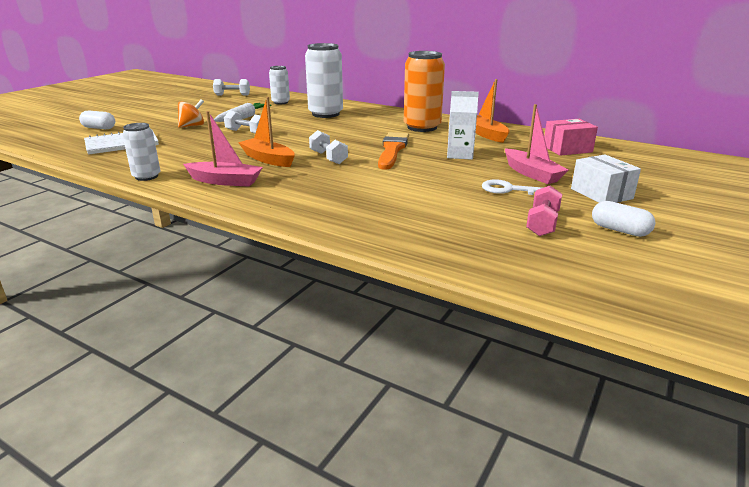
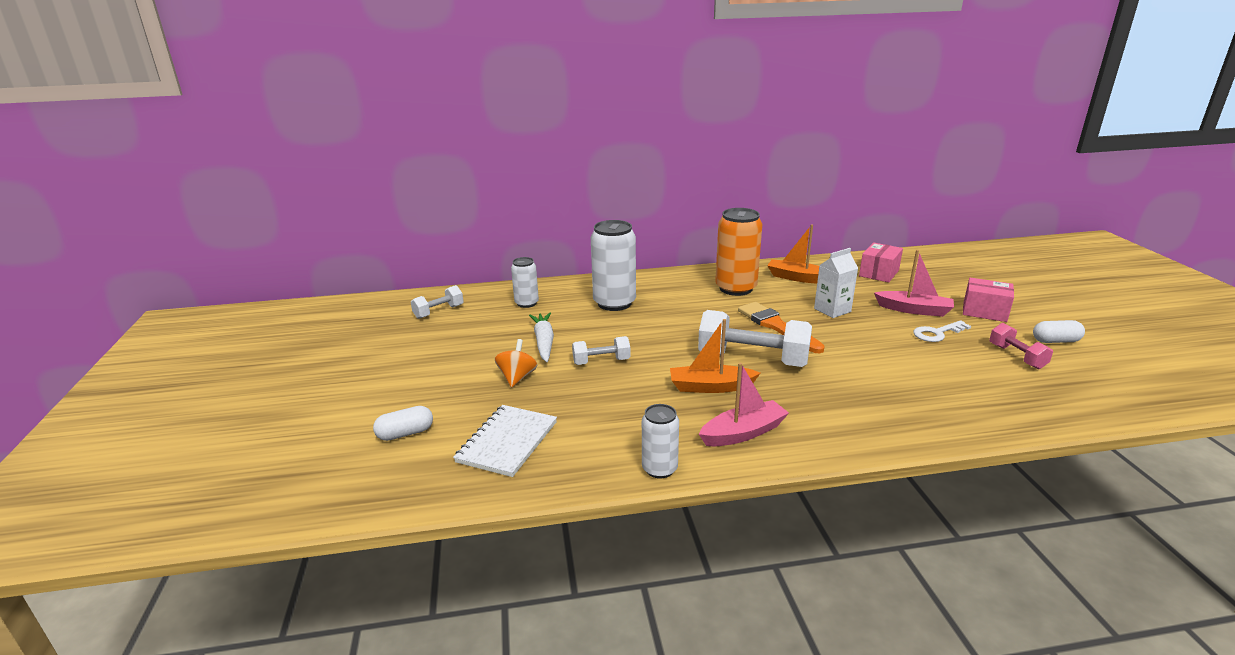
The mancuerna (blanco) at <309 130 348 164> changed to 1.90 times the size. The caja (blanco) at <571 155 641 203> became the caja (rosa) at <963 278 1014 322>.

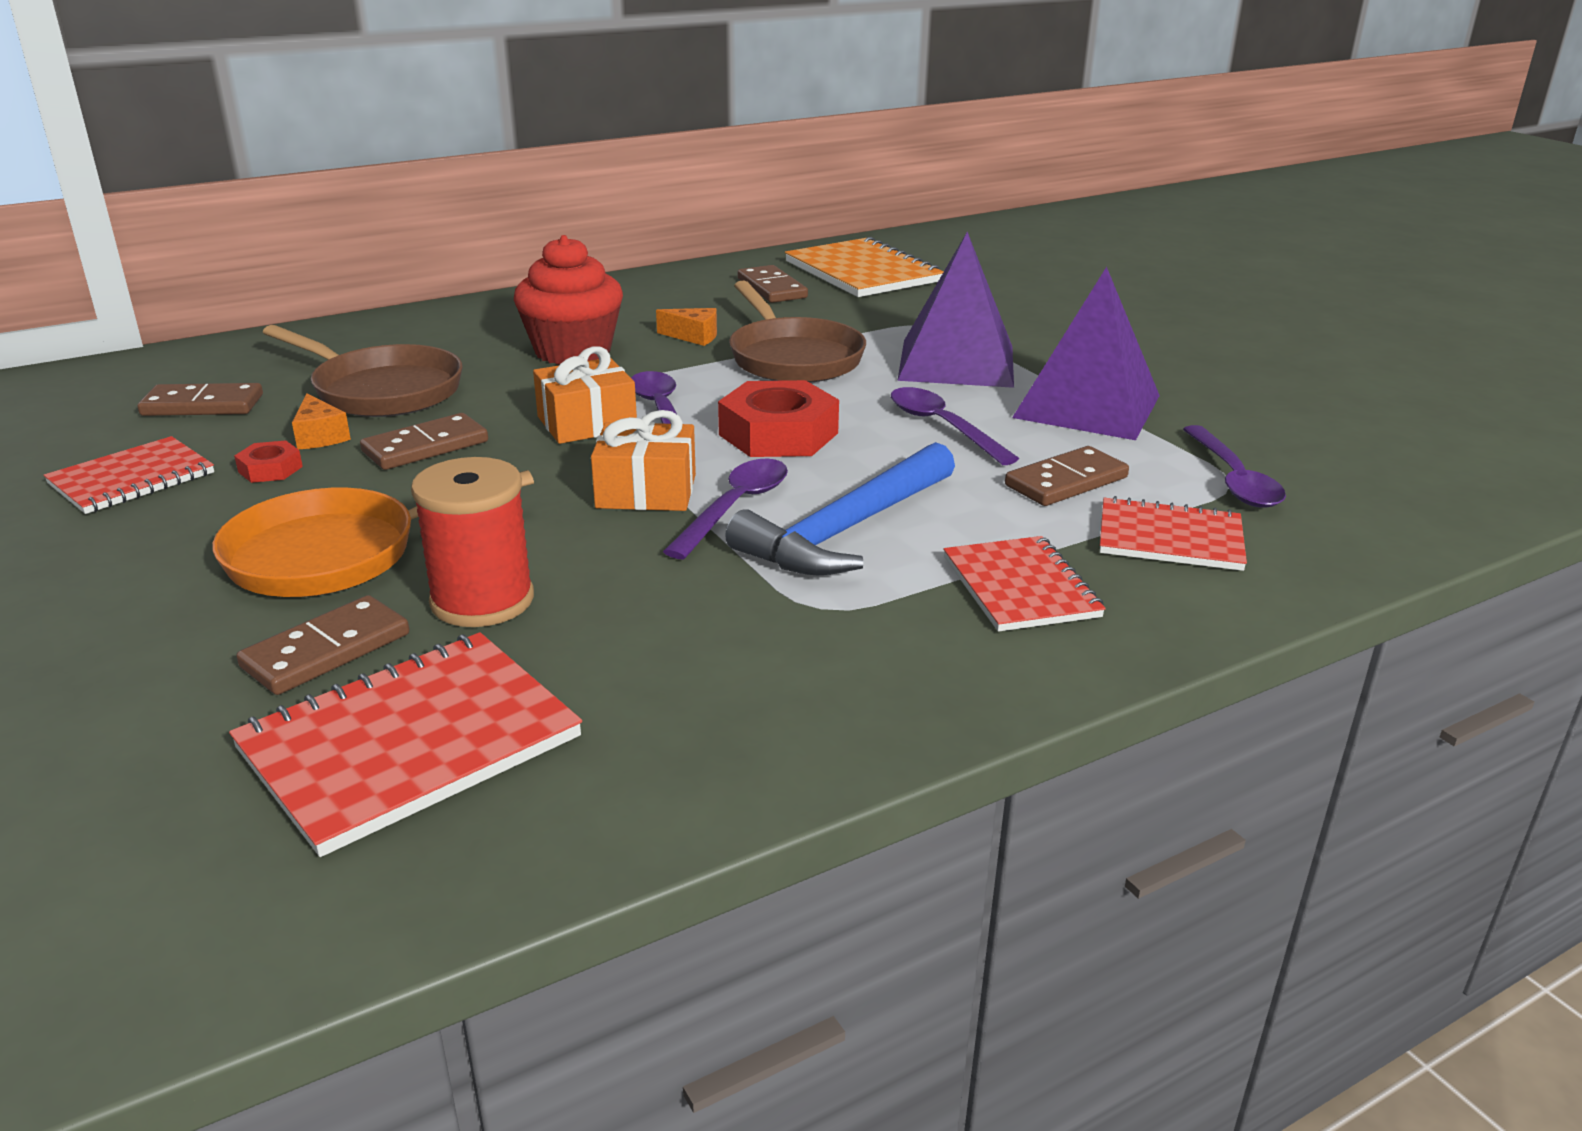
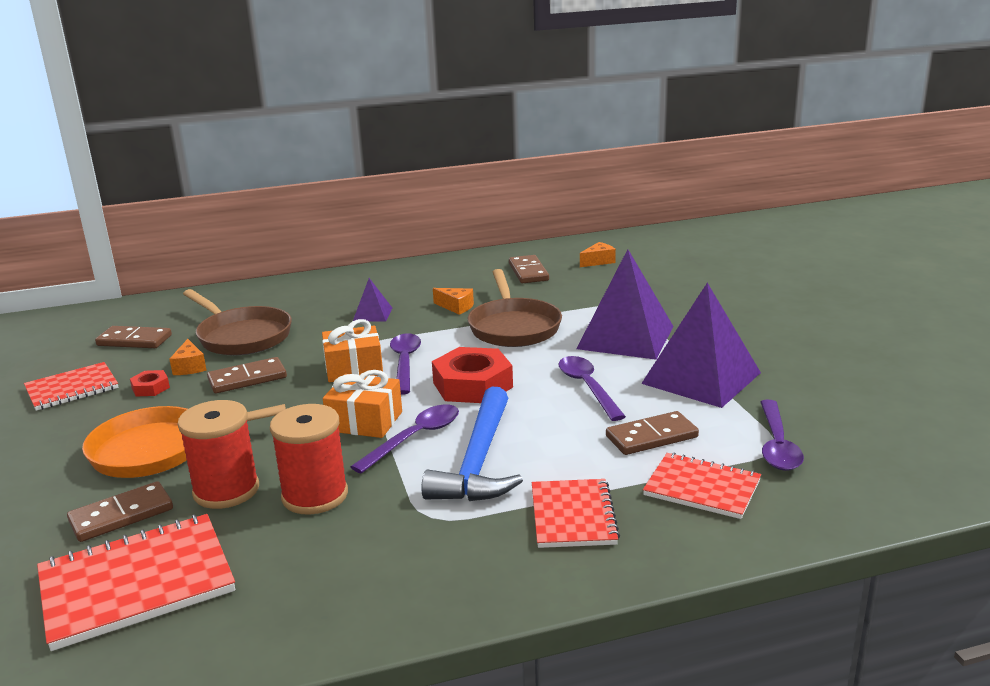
The carrete (rojo) at <270 404 348 515> appeared. The magdalena (rojo) at <514 235 623 365> was replaced by the pirámide (morado) at <353 278 392 322>. The martillo (azul) at <725 442 955 575> turned 45 degrees counterclockwise. The cuaderno (naranja) at <785 237 944 297> was replaced by the queso (naranja) at <580 242 616 267>.

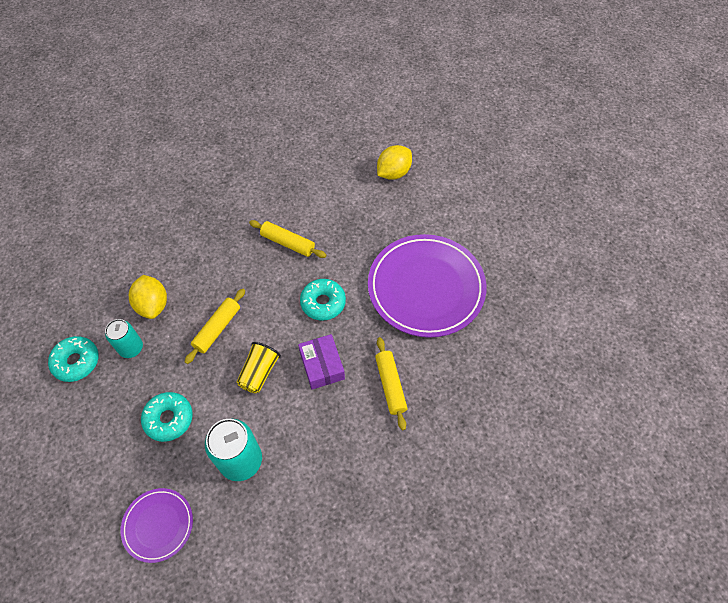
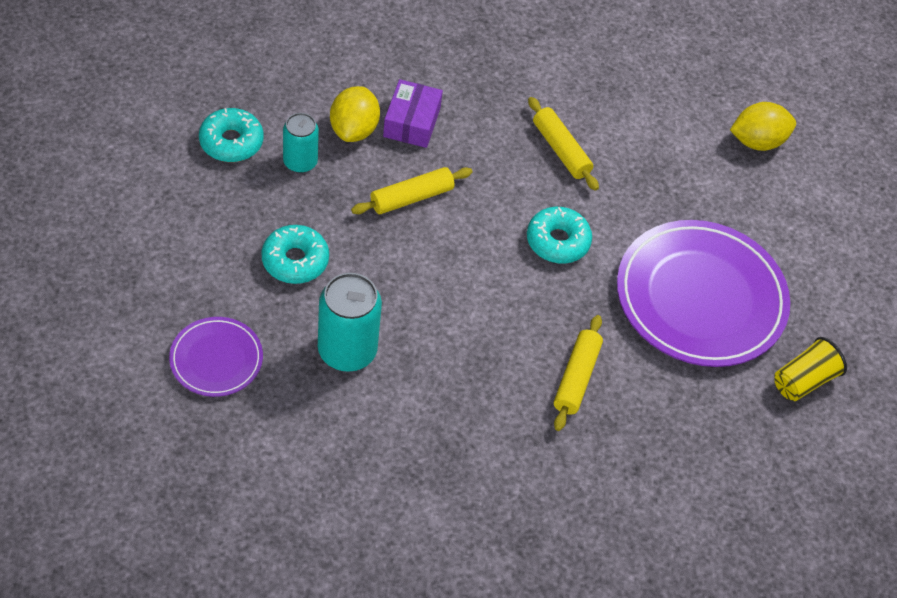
The caja (morado) moved from <298 334 345 390> to <383 79 443 148>. The vaso (amarillo) moved from <236 342 281 394> to <774 337 847 401>.

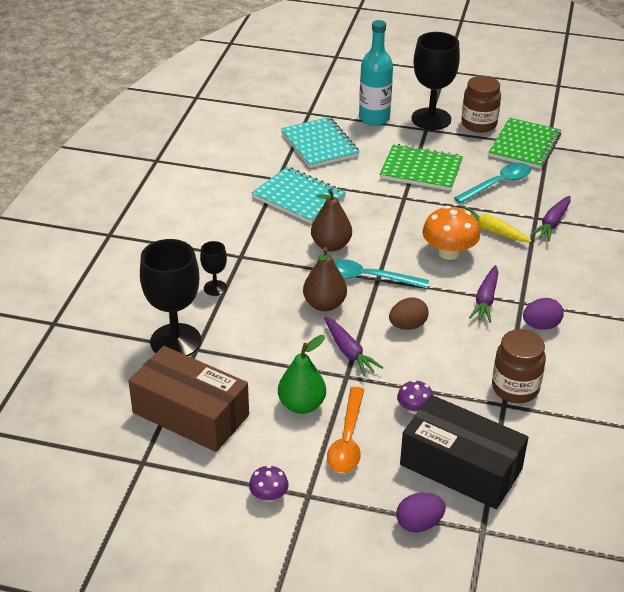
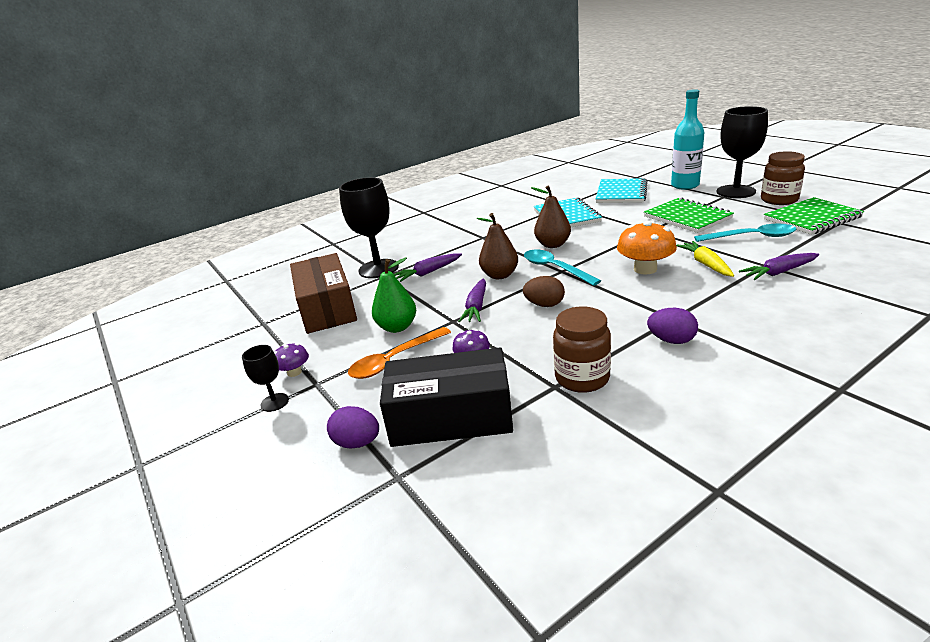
The copa (negro) moved from <200 241 227 296> to <242 345 289 412>. The caja (negro) at <400 395 528 509> turned 75 degrees counterclockwise. The zanahoria (morado) moved from <469 265 498 323> to <394 253 462 282>.

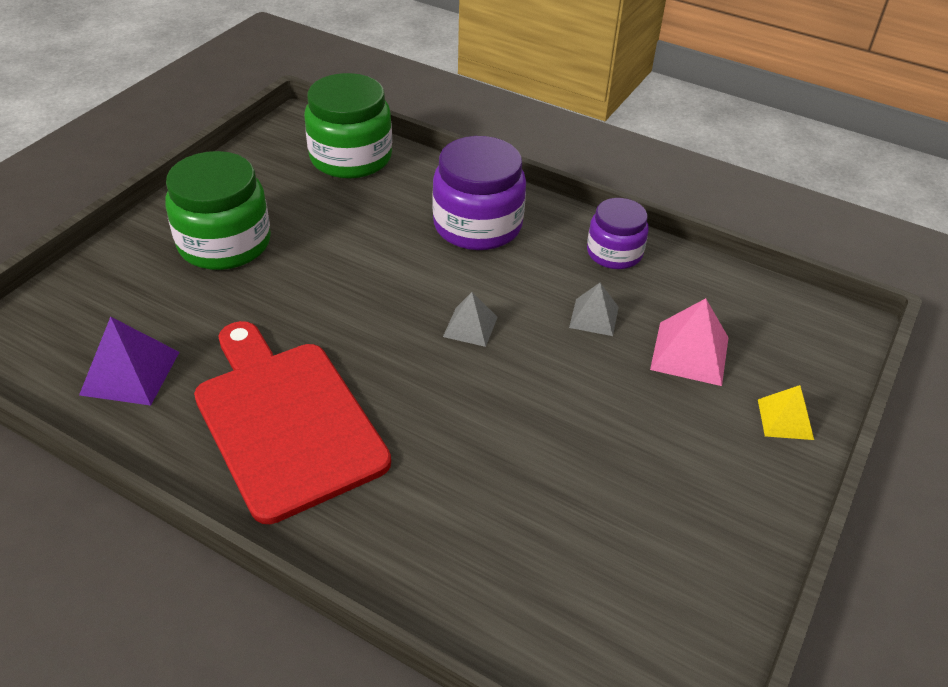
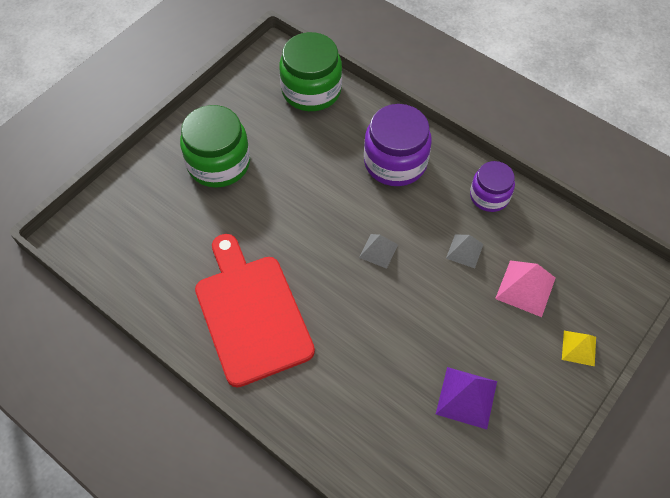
The pirámide (morado) moved from <79 317 179 406> to <436 367 497 429>.

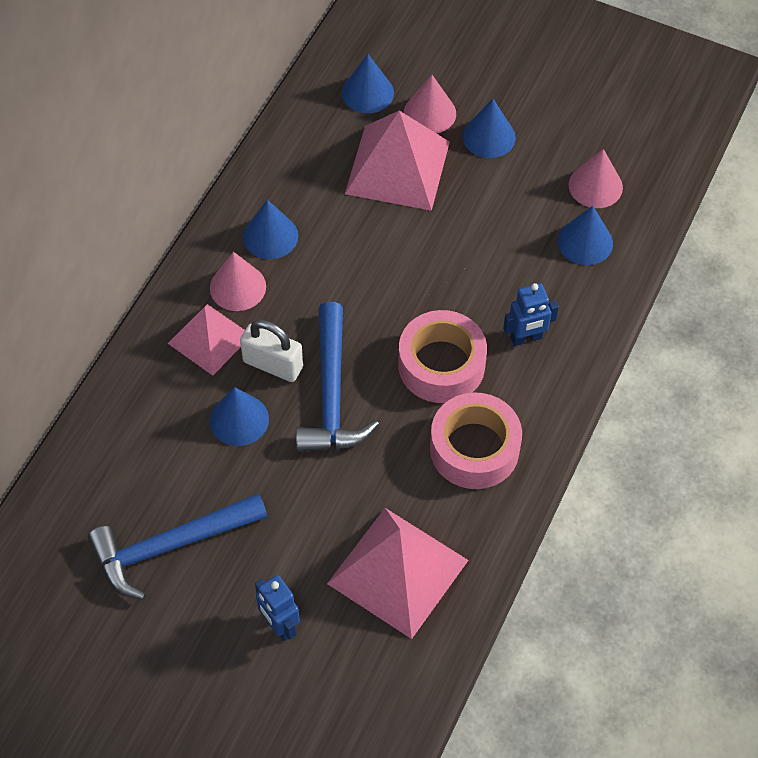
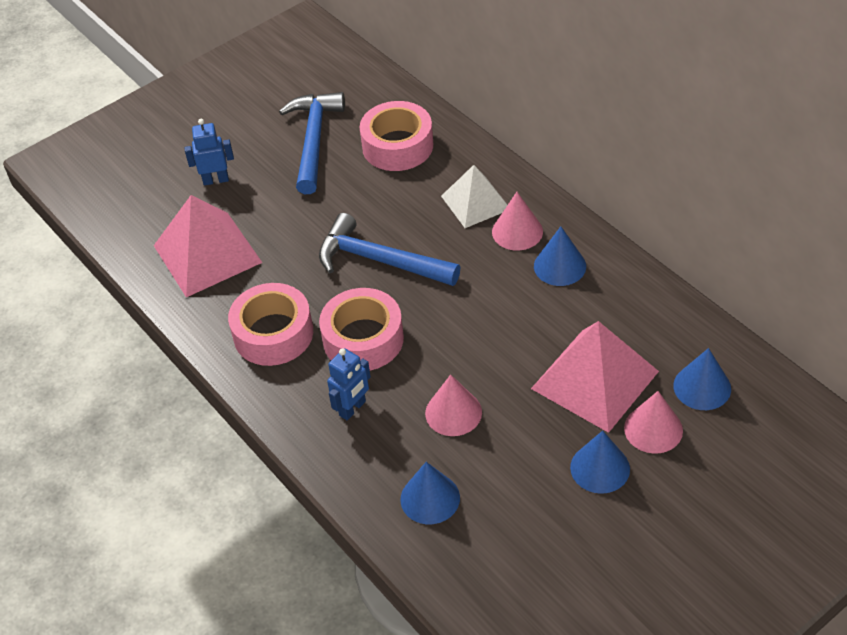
The robot (azul) at <503 283 559 346> turned 150 degrees counterclockwise. The cinta adhesiva (rosa) at <359 101 433 171> appeared. The cono (rosa) moved from <569 149 623 208> to <425 374 482 436>. The pirámide (rosa) at <168 304 245 376> became the pirámide (blanco) at <441 165 507 228>. The cono (azul) at <210 387 269 446> disappeared. The candado (blanco) at <240 319 303 382> disappeared.

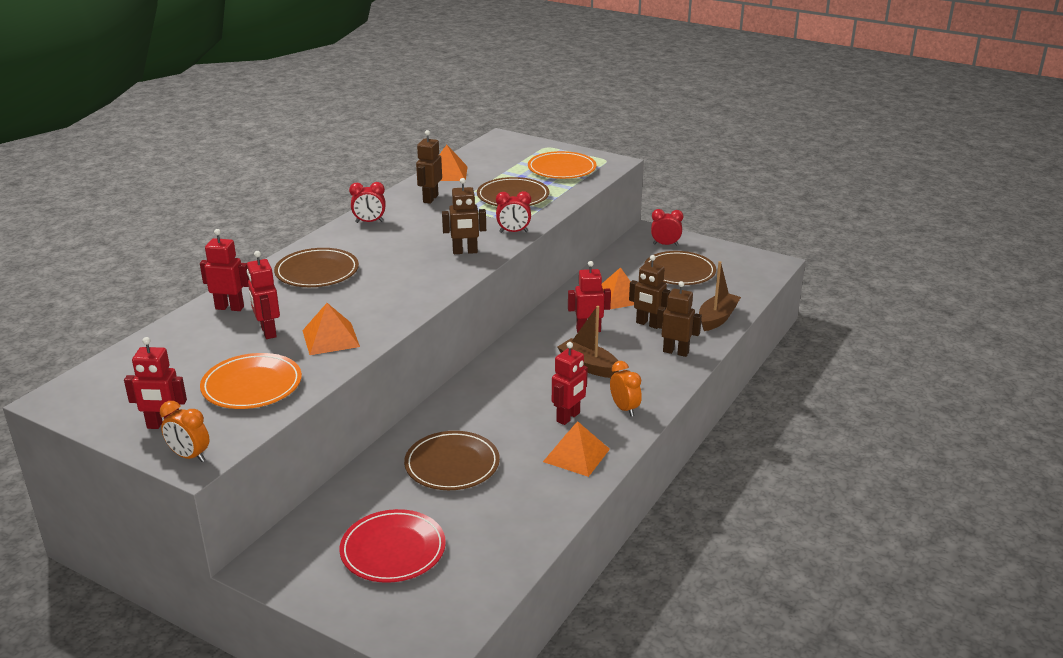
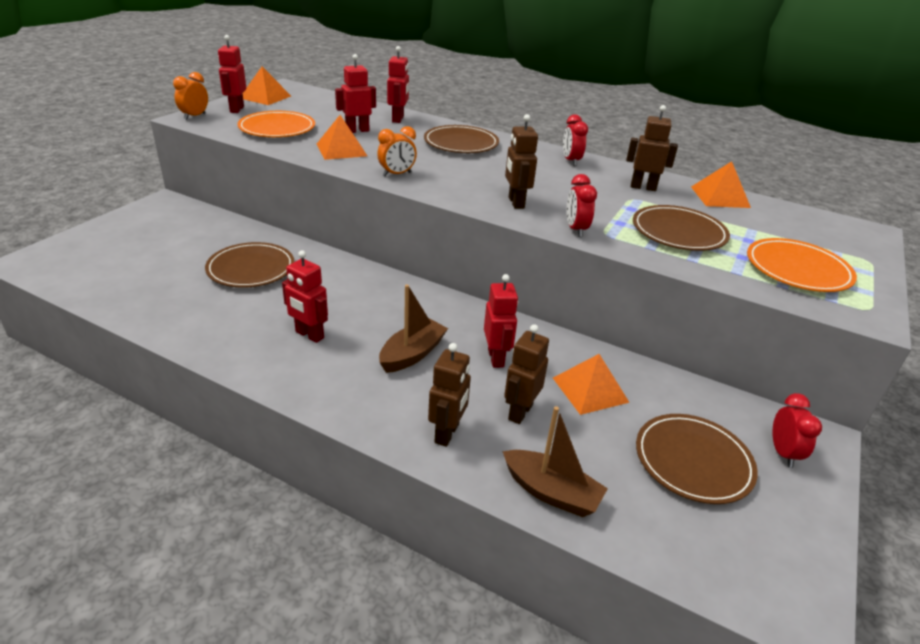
The pirámide (naranja) moved from <543 421 610 477> to <243 67 291 105>. The despertador (naranja) moved from <610 361 642 416> to <377 126 417 177>. The plato (rojo) at <339 509 446 583> disappeared.

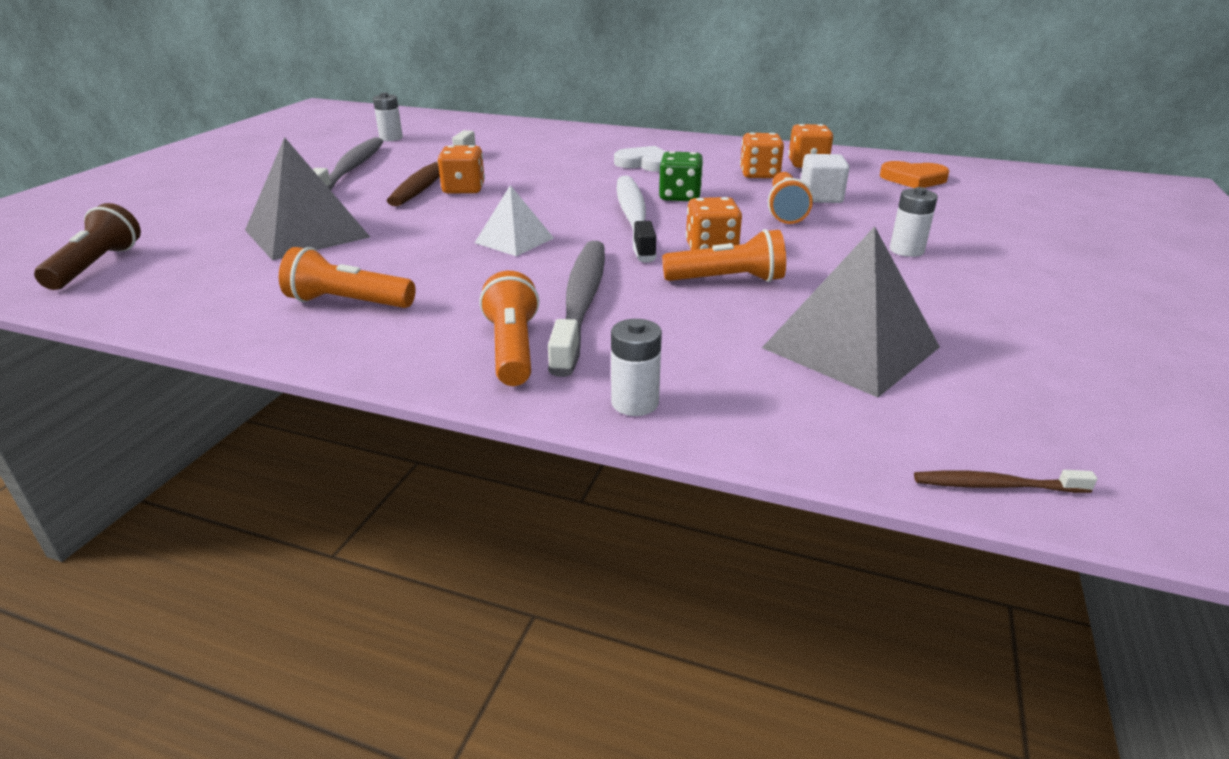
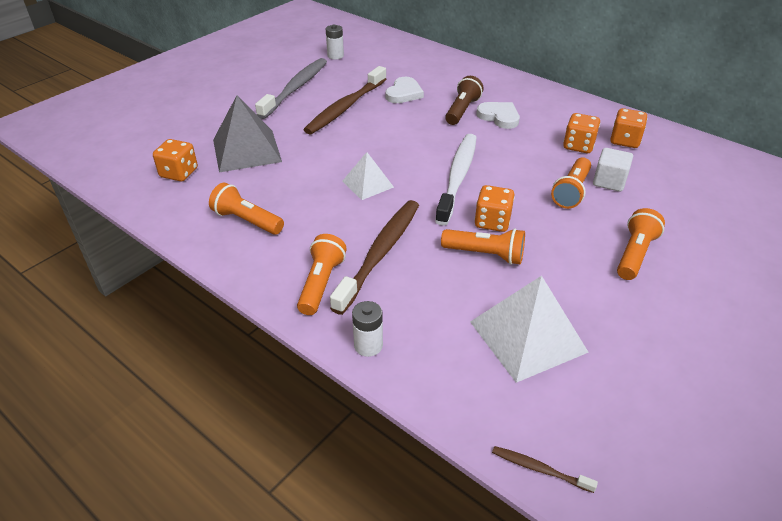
The dado (naranja) moved from <438 145 485 193> to <153 139 198 181>. The cepillo de dientes (gris) at <548 241 605 377> became the cepillo de dientes (marrón) at <330 200 419 315>. The corazón (blanco) at <385 77 424 103> appeared. The lámpara de mano (marrón) moved from <34 203 141 290> to <445 76 484 125>. The pirámide (gris) at <762 226 940 398> became the pirámide (blanco) at <470 276 589 383>. The pila (blanco) at <890 187 938 257> was replaced by the lámpara de mano (naranja) at <617 208 665 280>. The dado (verde) at <659 151 703 201> disappeared. The corazón (naranja) at <880 161 950 188> disappeared.

